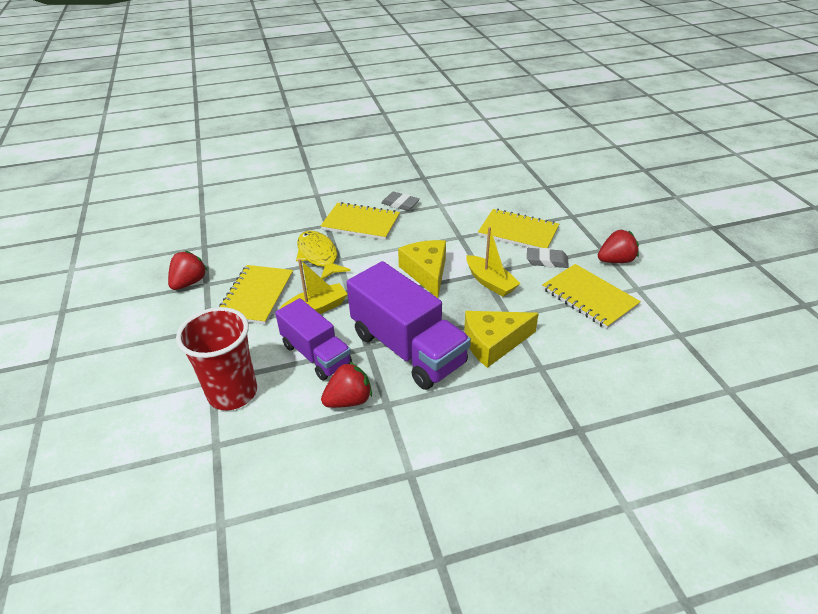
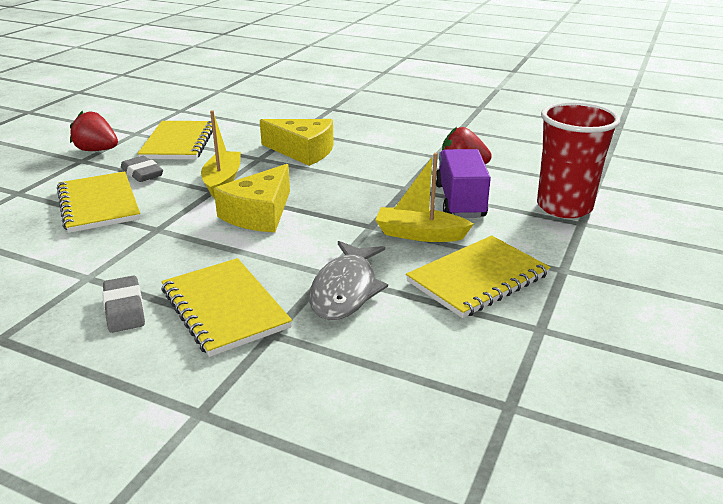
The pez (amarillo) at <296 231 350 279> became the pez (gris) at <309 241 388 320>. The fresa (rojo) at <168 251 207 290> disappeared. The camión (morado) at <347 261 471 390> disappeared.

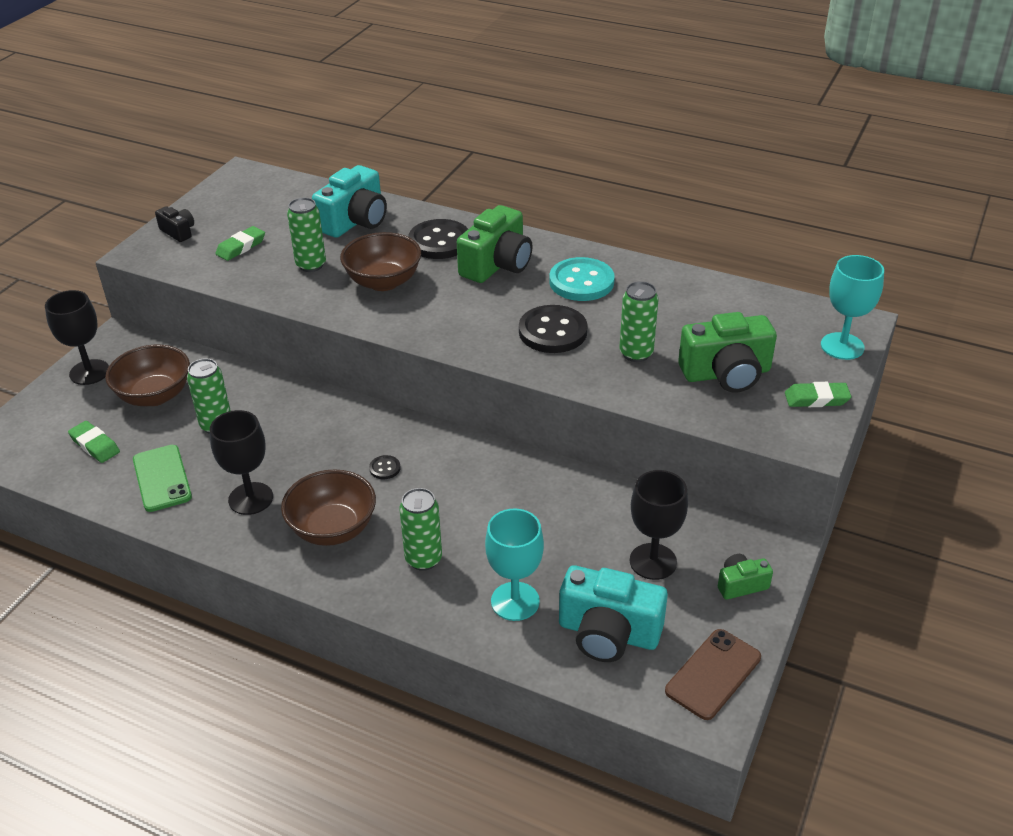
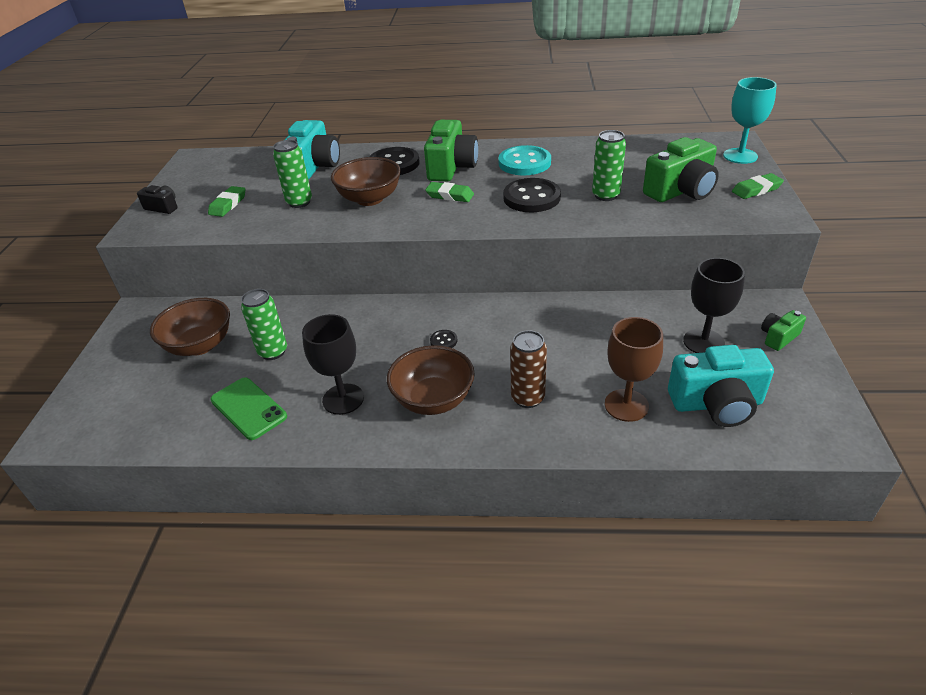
The goma de borrar (verde) moved from <68 421 120 463> to <425 182 474 202>. The lata (verde) at <399 488 442 571> became the lata (marrón) at <510 330 547 408>. The copa (turquesa) at <485 509 544 621> became the copa (marrón) at <605 317 663 422>. The copa (negro) at <45 290 109 385> disappeared. The móvil (marrón) at <665 629 761 720> disappeared.

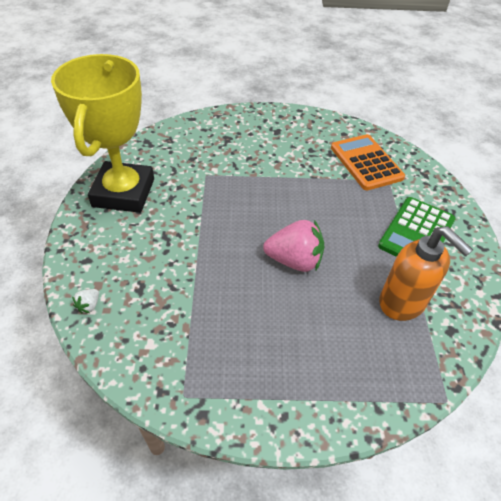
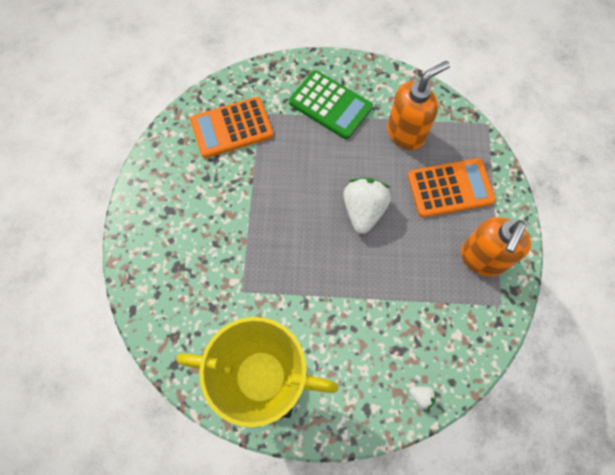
The fresa (rosa) at <263 220 325 272> became the fresa (blanco) at <343 178 391 234>. The calculadora (naranja) at <408 158 496 218> appeared. The dispensador de jabón (naranja) at <461 217 531 277> appeared.

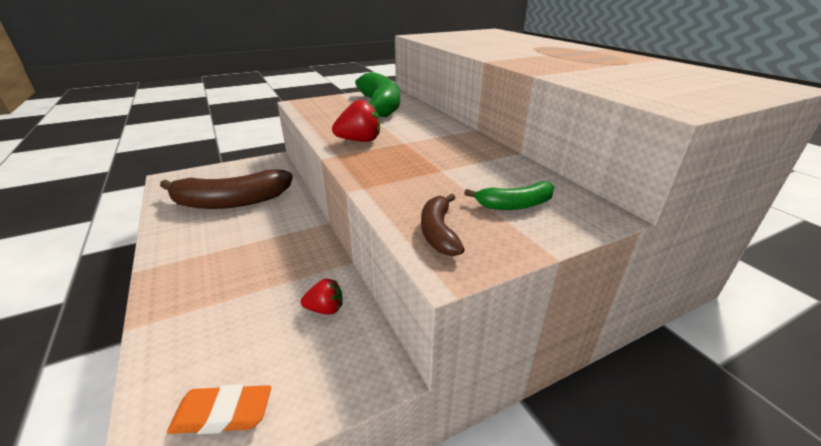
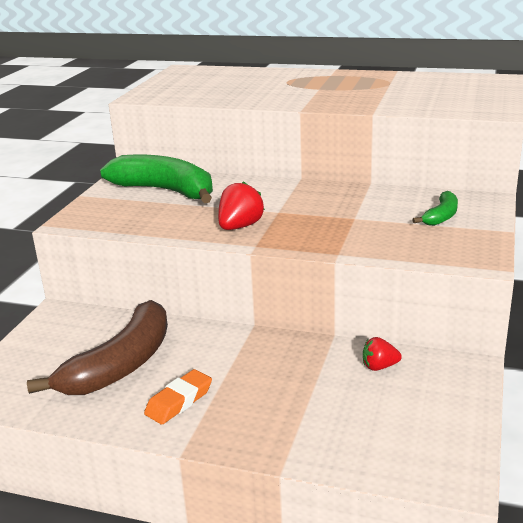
The goma de borrar (naranja) moved from <167 384 271 434> to <144 369 212 424>. The fresa (rojo) at <301 279 343 315> turned 135 degrees counterclockwise. The plátano (marrón) at <421 194 465 256> disappeared.

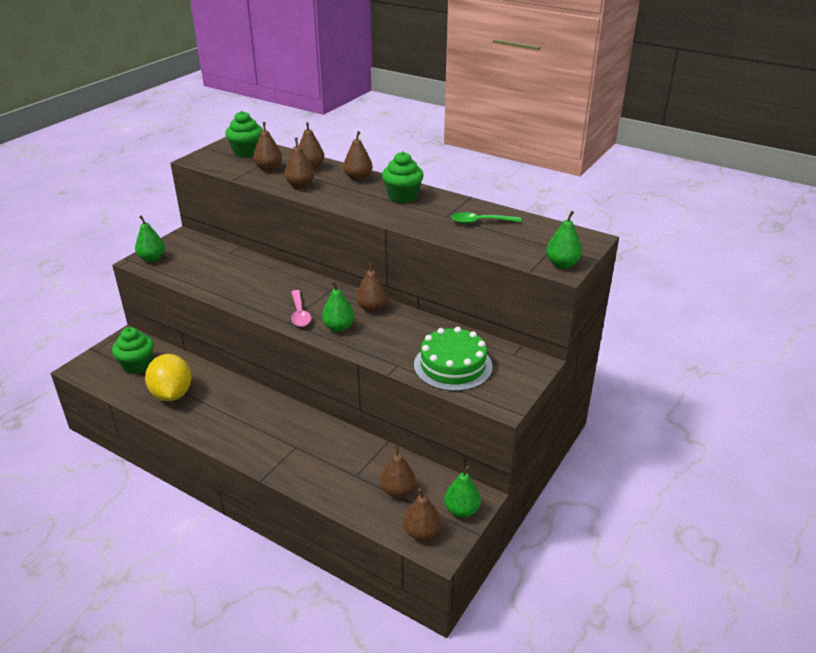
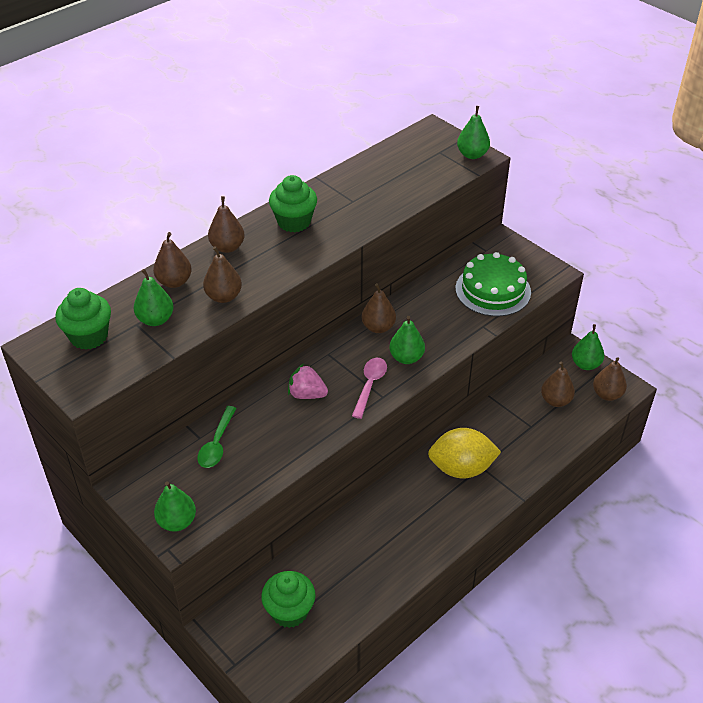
The pera (marrón) at <253 122 282 171> became the pera (verde) at <134 269 173 326>. The cuchara (verde) moved from <451 212 522 224> to <198 406 237 468>. The fresa (rosa) at <288 363 328 399> appeared. The cuchara (rosa) at <291 290 311 327> turned 75 degrees counterclockwise. The limón (amarillo) moved from <145 354 191 401> to <428 428 501 479>.

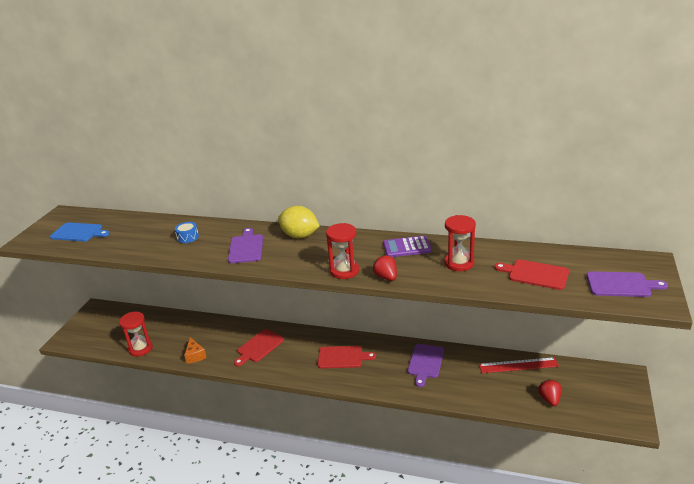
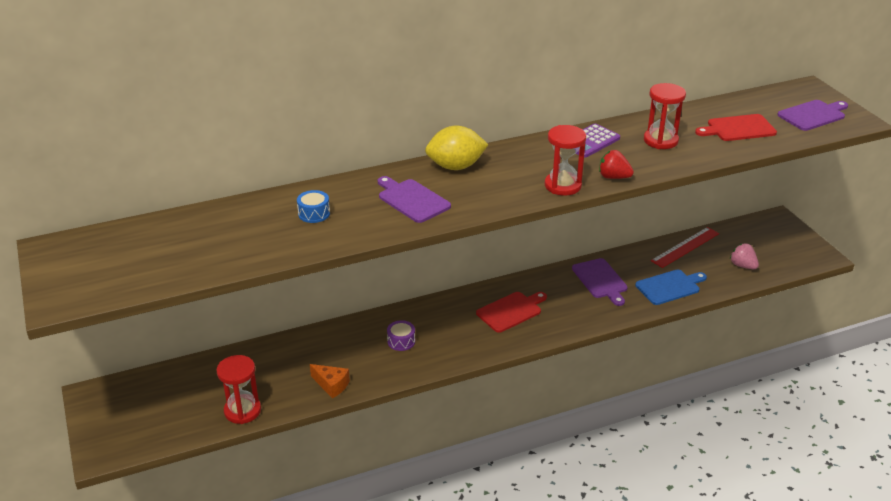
The tabla de cortar (rojo) at <234 329 284 366> was replaced by the tambor (morado) at <387 320 415 351>. The tabla de cortar (azul) moved from <50 222 109 242> to <635 269 707 305>. The fresa (rojo) at <538 379 562 406> became the fresa (rosa) at <730 243 759 269>.

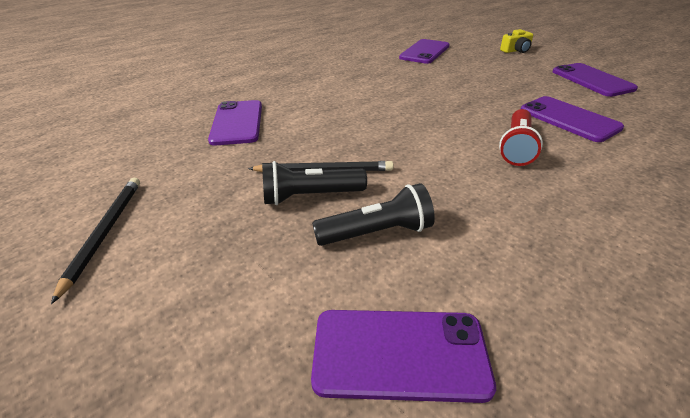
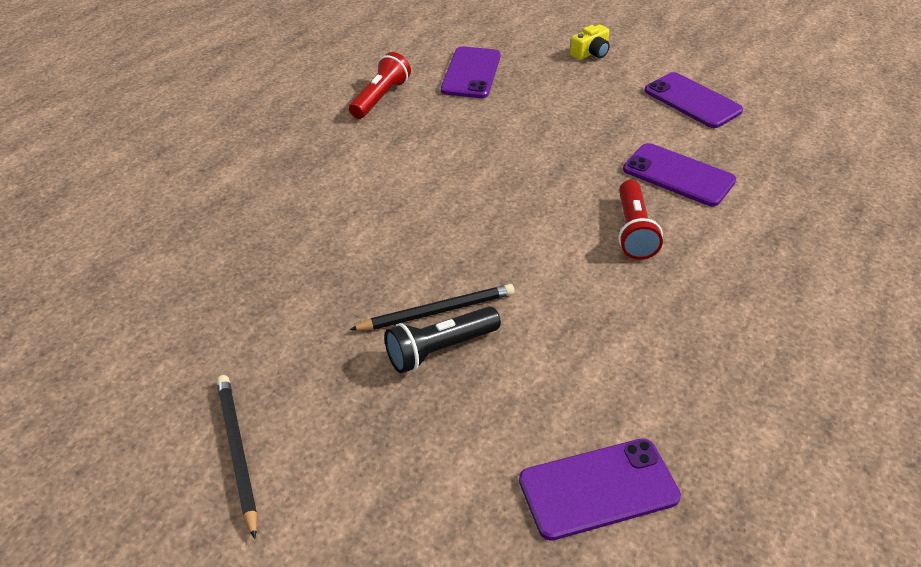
The lámpara de mano (rojo) at <349 52 411 119> appeared. The móvil (morado) at <208 100 262 146> disappeared. The lámpara de mano (negro) at <312 183 435 246> disappeared.

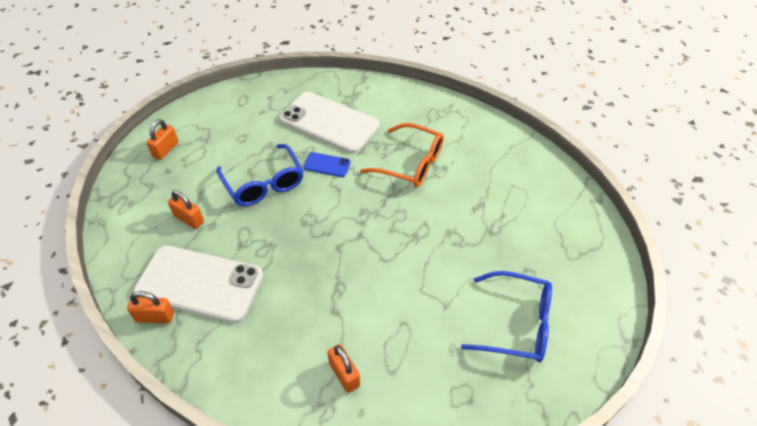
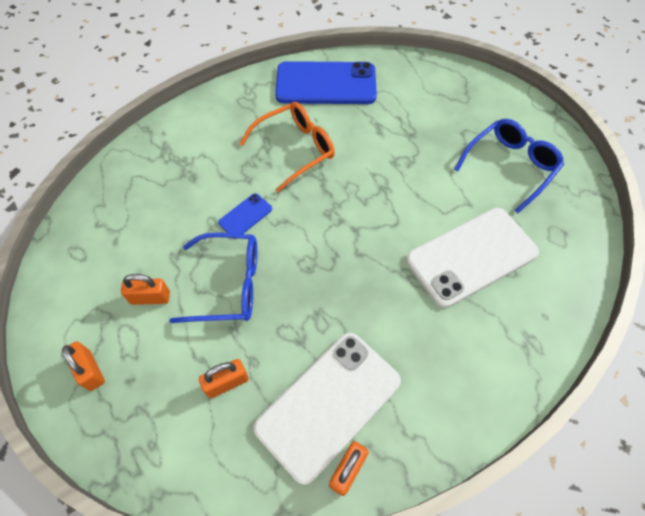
The candado (naranja) moved from <327 344 360 393> to <121 274 170 305>. The móvil (azul) at <275 61 377 104> appeared. The móvil (blanco) moved from <279 91 380 154> to <406 208 539 308>.

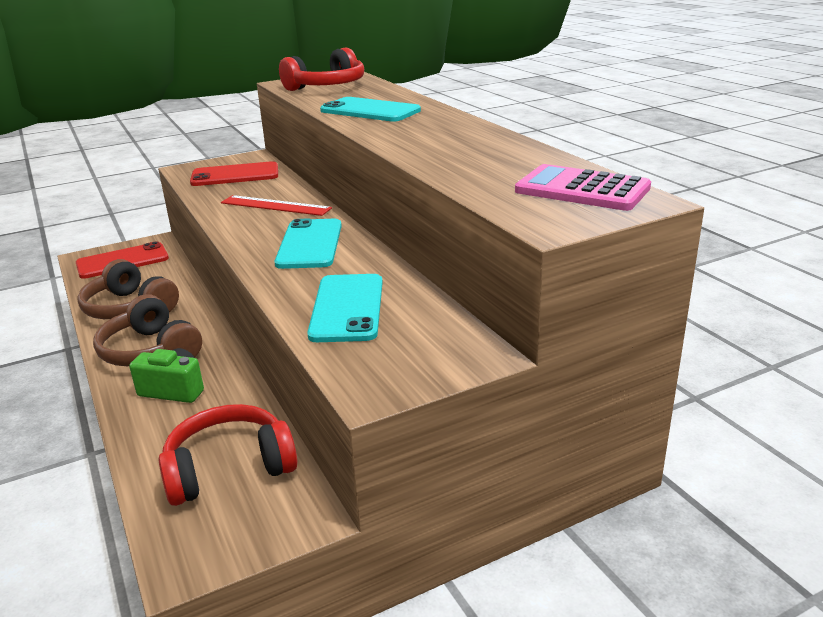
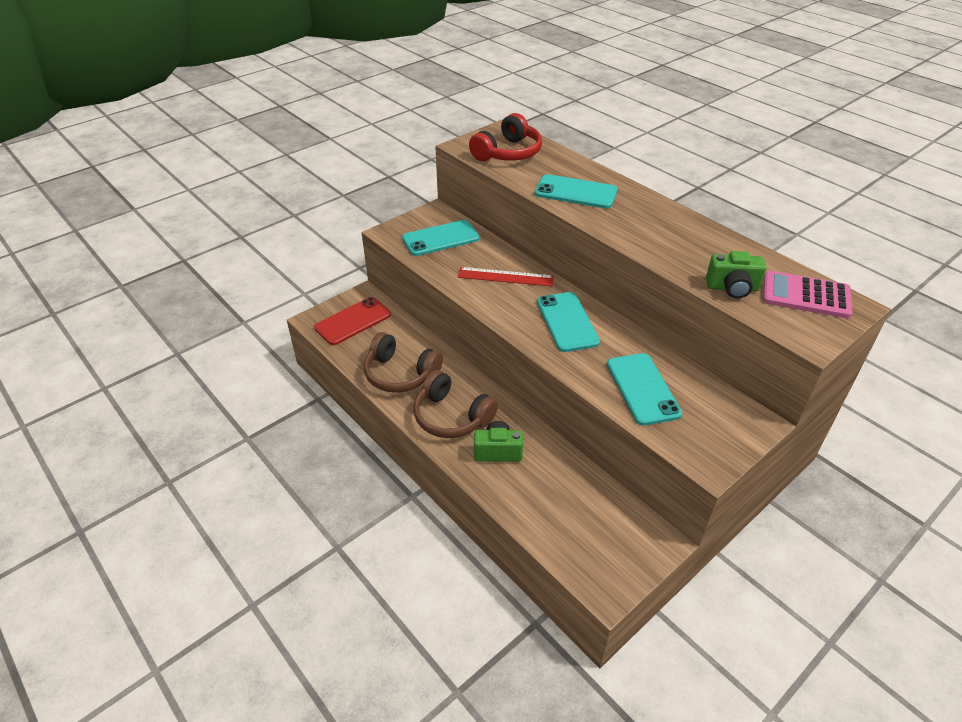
The móvil (rojo) at <190 161 278 186> became the móvil (turquesa) at <402 220 480 256>. The cámara (verde) at <706 251 766 299> appeared. The auriculares (rojo) at <158 404 297 506> disappeared.

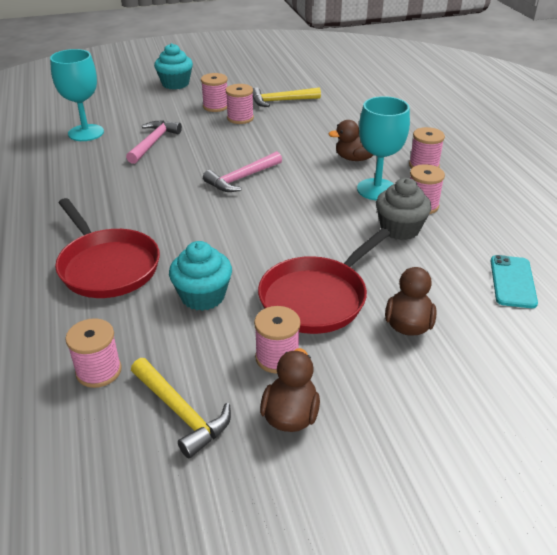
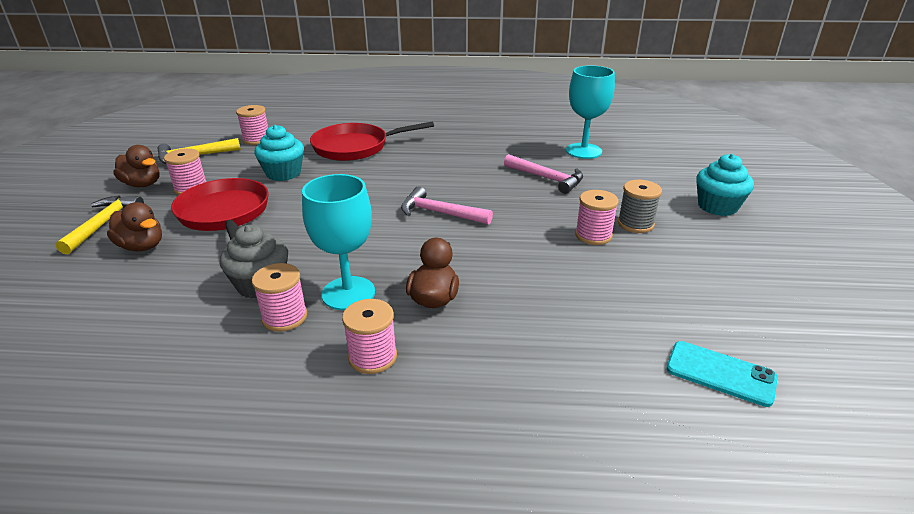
The martillo (amarillo) moved from <252 87 321 107> to <55 196 144 254>. The martillo (rosa) at <203 151 282 192> turned 45 degrees counterclockwise. The carrete (rosa) at <201 73 228 112> became the carrete (gris) at <618 180 662 233>. The móvil (turquesa) moved from <491 255 538 308> to <666 341 778 407>.

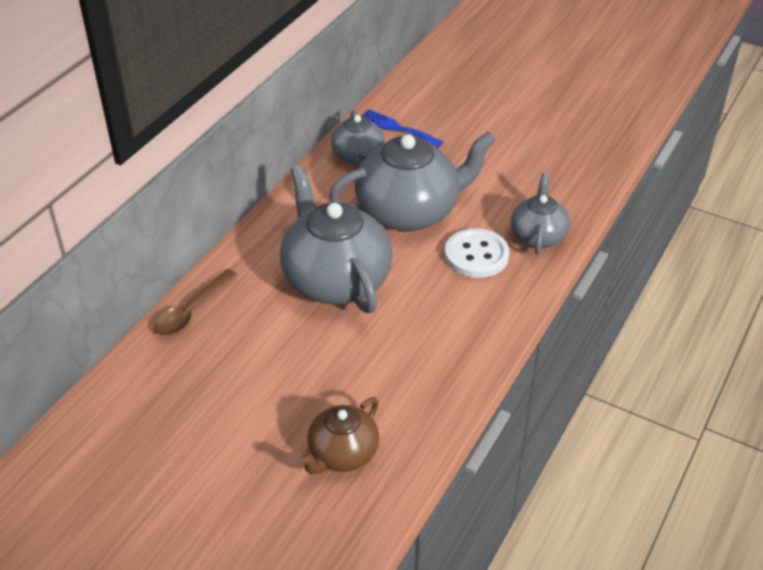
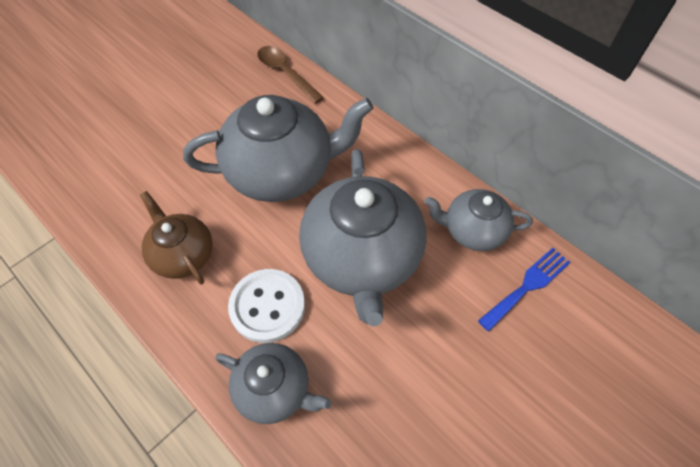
The tetera (marrón) moved from <298 397 379 475> to <140 191 213 284>.

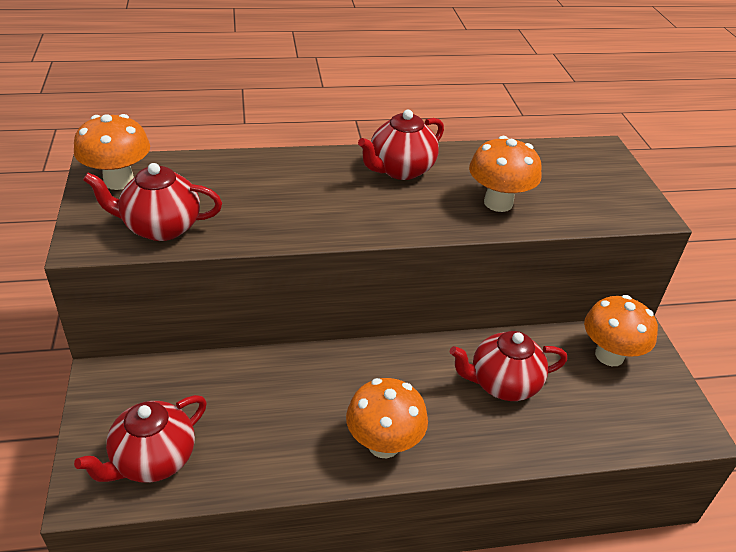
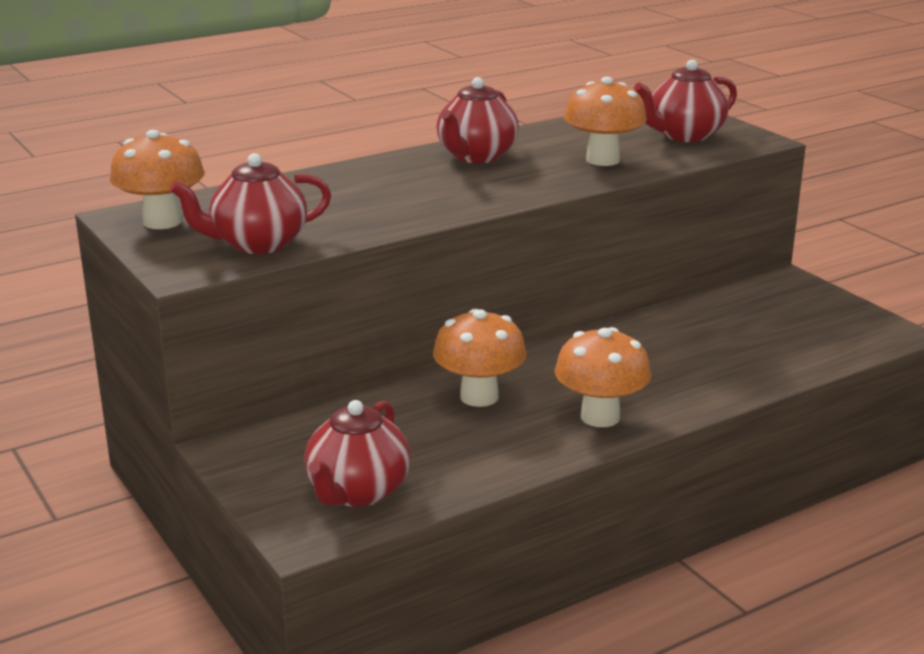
The seta (naranja) moved from <584 295 658 366> to <433 309 527 407>. The tetera (rojo) moved from <450 331 567 401> to <634 60 737 142>.

